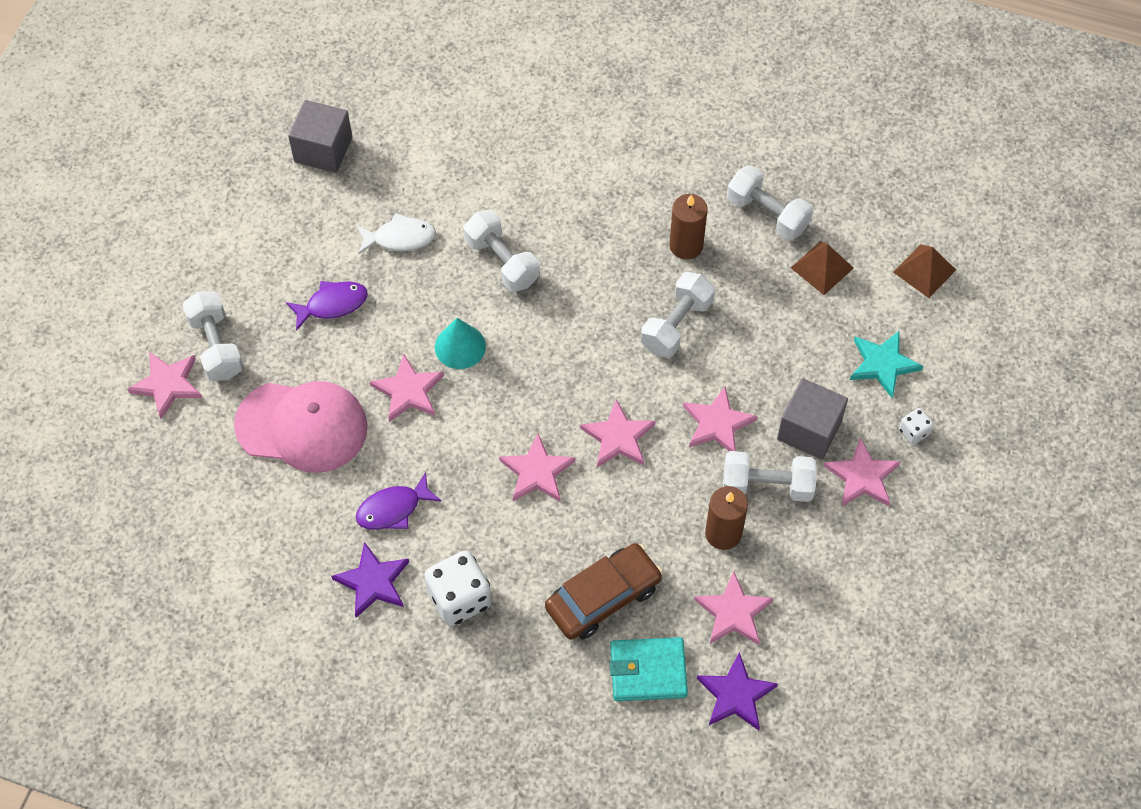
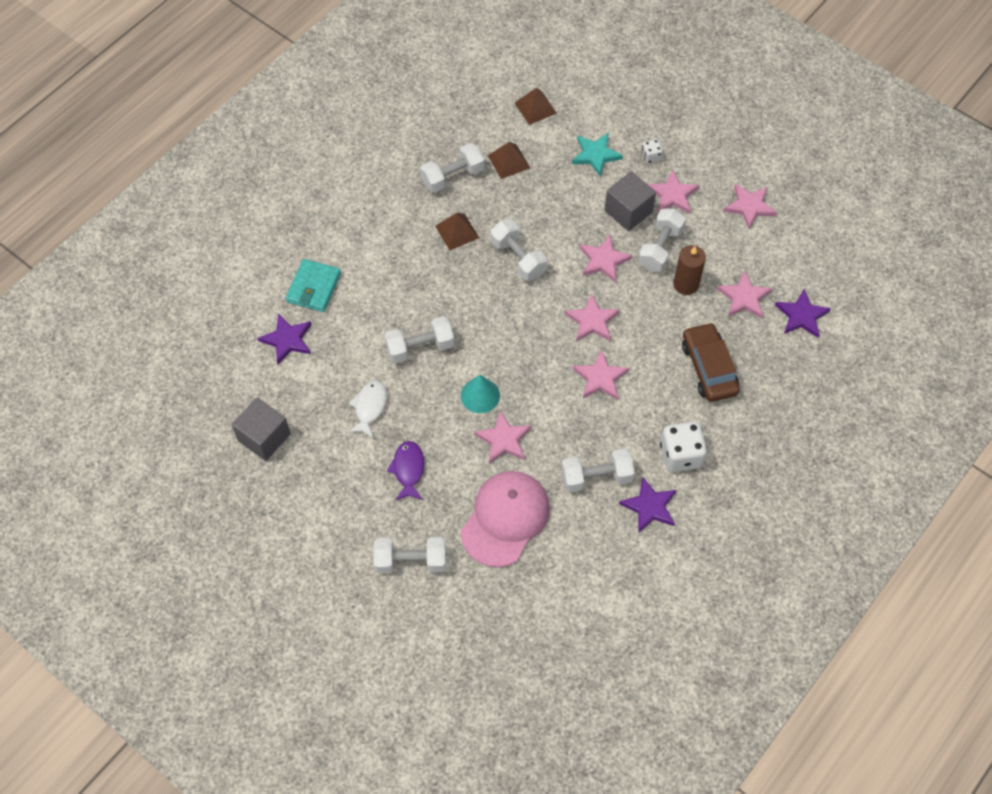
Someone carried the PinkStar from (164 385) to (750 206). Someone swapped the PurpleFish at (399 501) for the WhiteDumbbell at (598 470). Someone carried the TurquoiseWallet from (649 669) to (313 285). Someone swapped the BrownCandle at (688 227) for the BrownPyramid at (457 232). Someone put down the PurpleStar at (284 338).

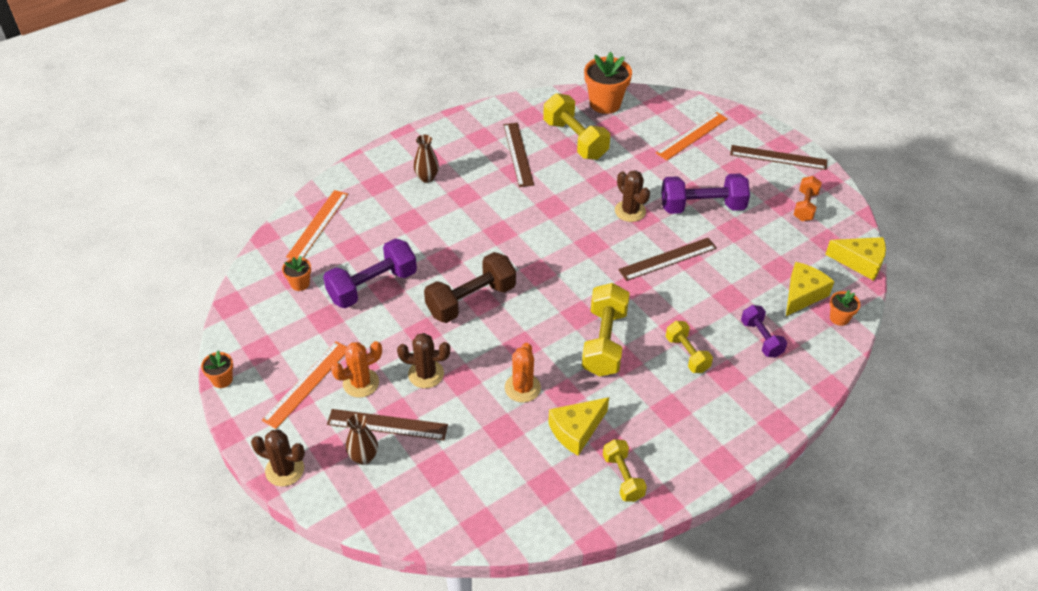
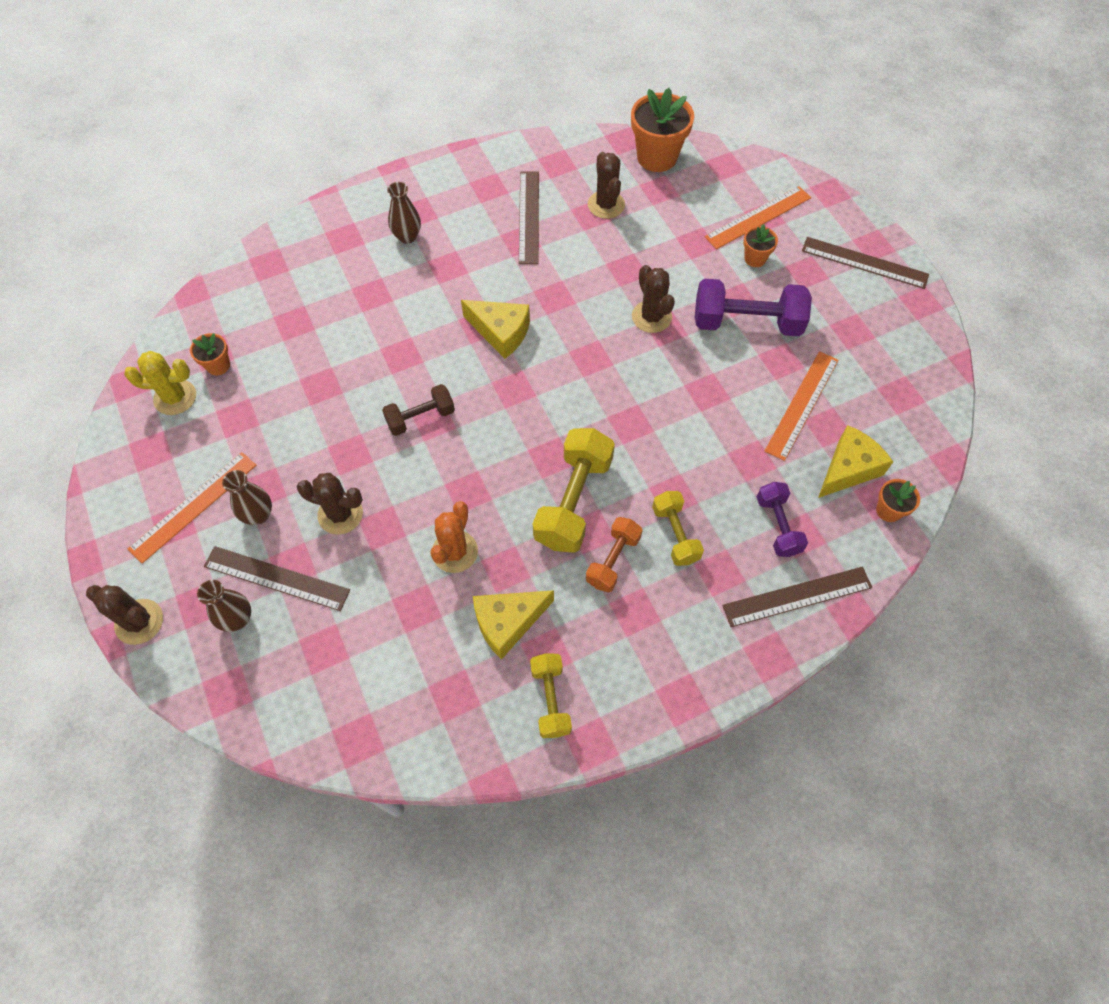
Someone carried the OrangeFlowerPot from (217 369) to (761 245). Someone carried the OrangeRuler from (317 224) to (802 406). Someone took away the PurpleDumbbell at (370 273). Someone swapped the OrangeCactus at (356 369) for the BrownVase at (247 497). Someone scaled the BrownDumbbell at (470 287) by 0.59. Someone swapped the YellowDumbbell at (576 126) for the BrownCactus at (606 185). Someone carried the BrownRuler from (667 259) to (797 597). Someone carried the OrangeDumbbell from (808 198) to (614 554). Someone carried the YellowCheese from (855 259) to (495 329). Someone put down the YellowCactus at (160 383).

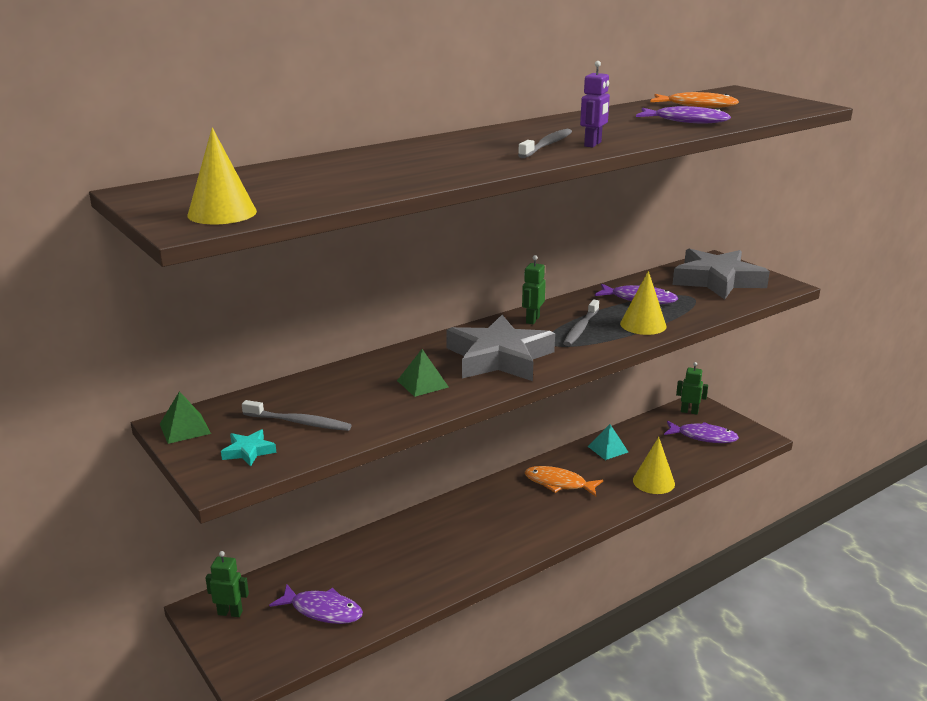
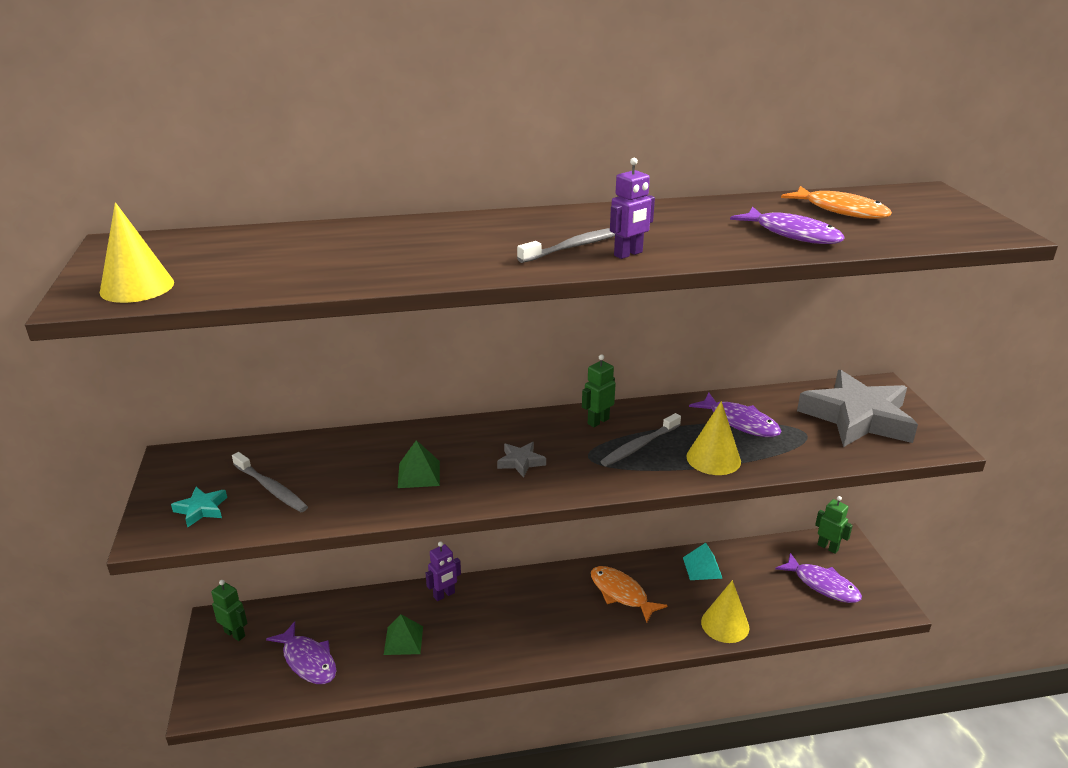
Someone carried the GreenPyramid from (185 417) to (403 634). Someone scaled the GreyStar at (500 348) by 0.40. Someone put down the PurpleRobot at (443 571).

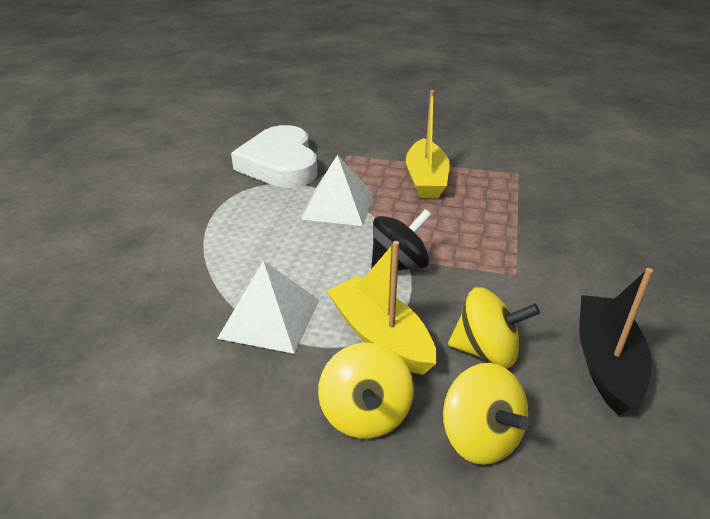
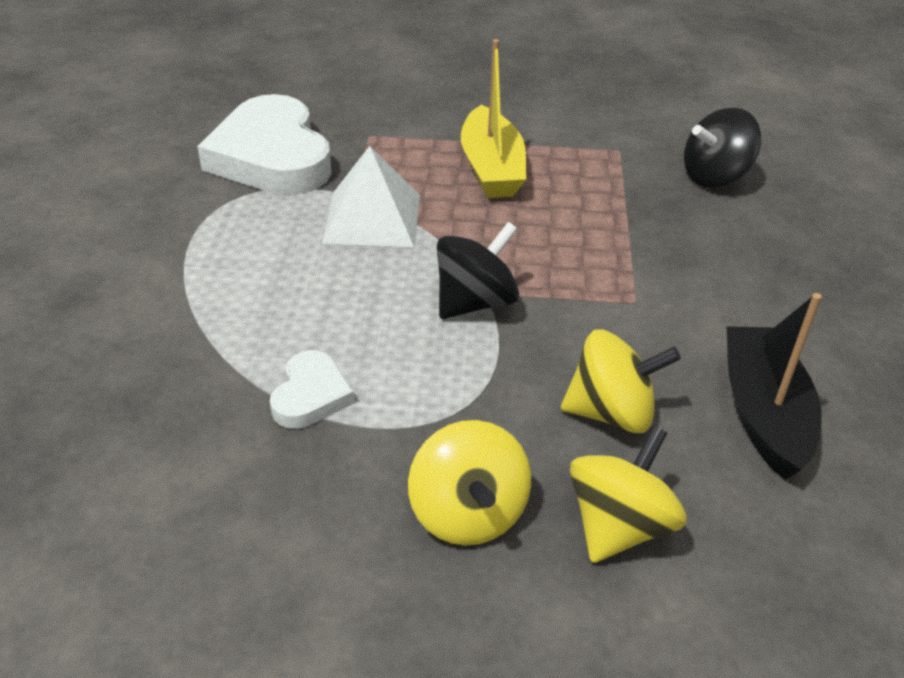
Someone swapped the WhitePyramid at (268 307) for the WhiteHeart at (312 389). Someone took away the YellowBoat at (381 308). Someone rotated the YellowSpinningTop at (486 414) by 105 degrees counterclockwise. Someone put down the BlackSpinningTop at (722 148).

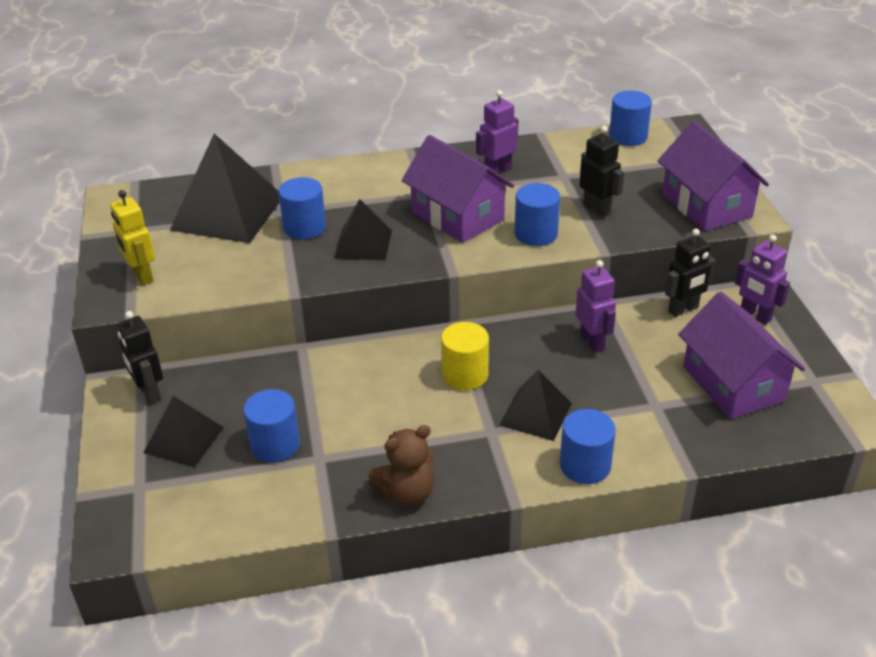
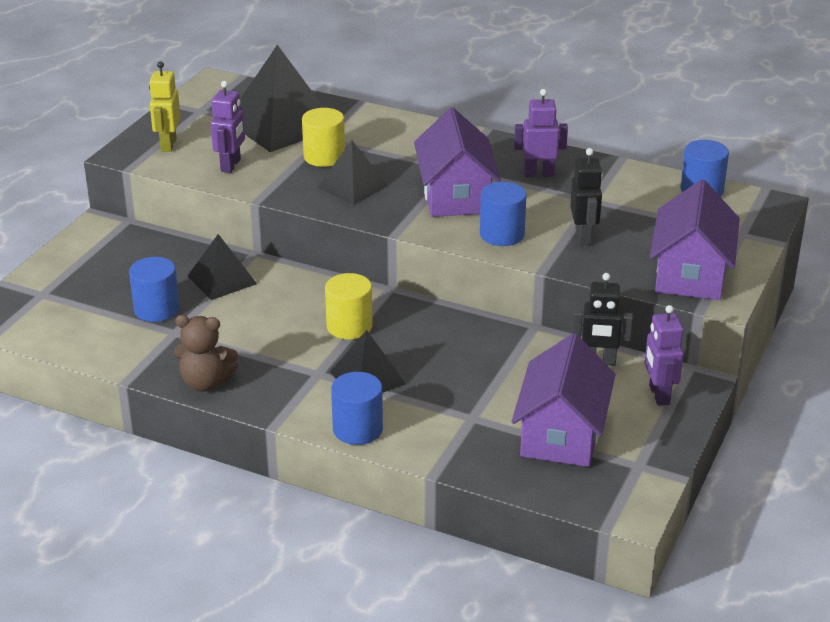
Someone took away the BlackRobot at (140 357). Someone carried the BlackPyramid from (184 431) to (222 267). Someone repainted the BlueCylinder at (302 208), which became the YellowCylinder at (323 137). Someone carried the PurpleRobot from (595 306) to (228 127).

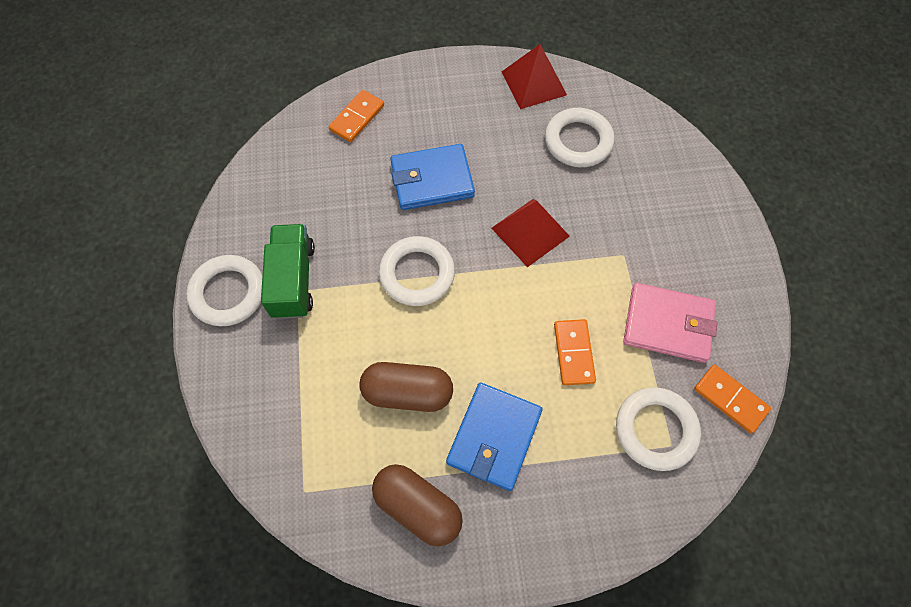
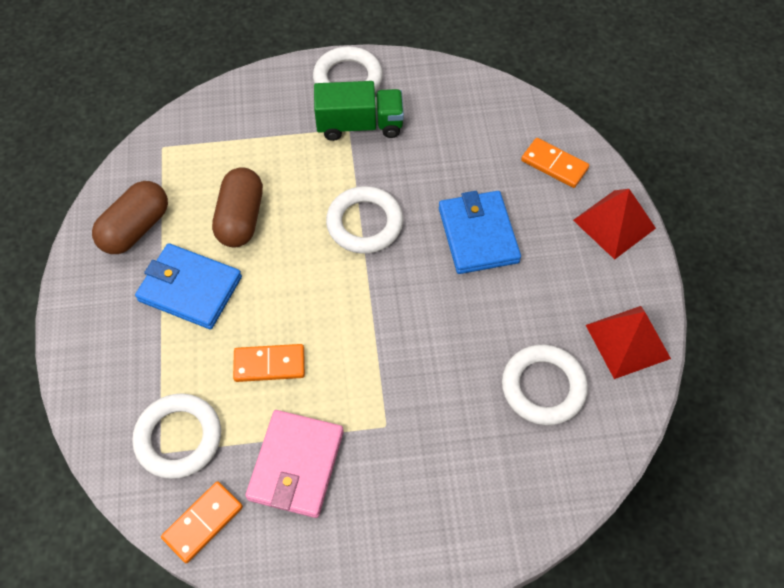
Someone carried the RedPyramid from (530 233) to (614 224).

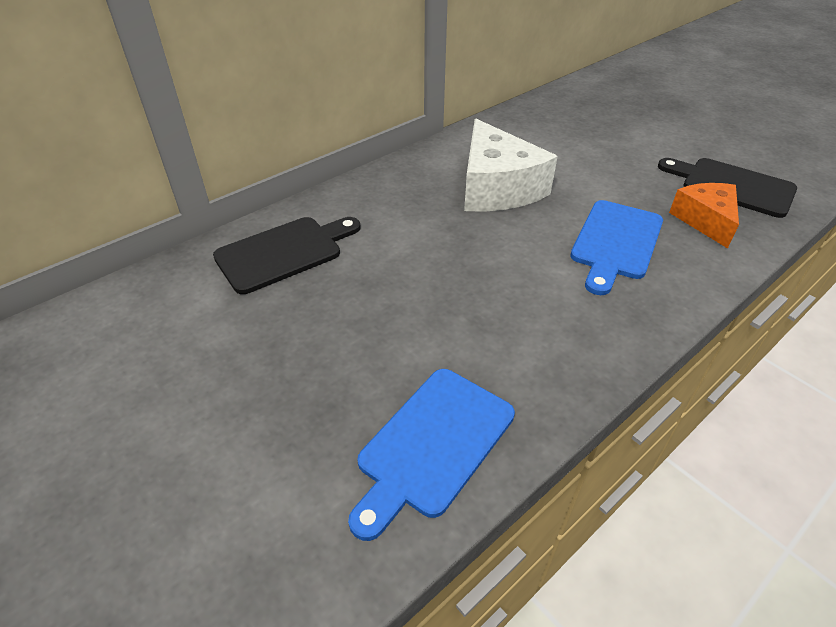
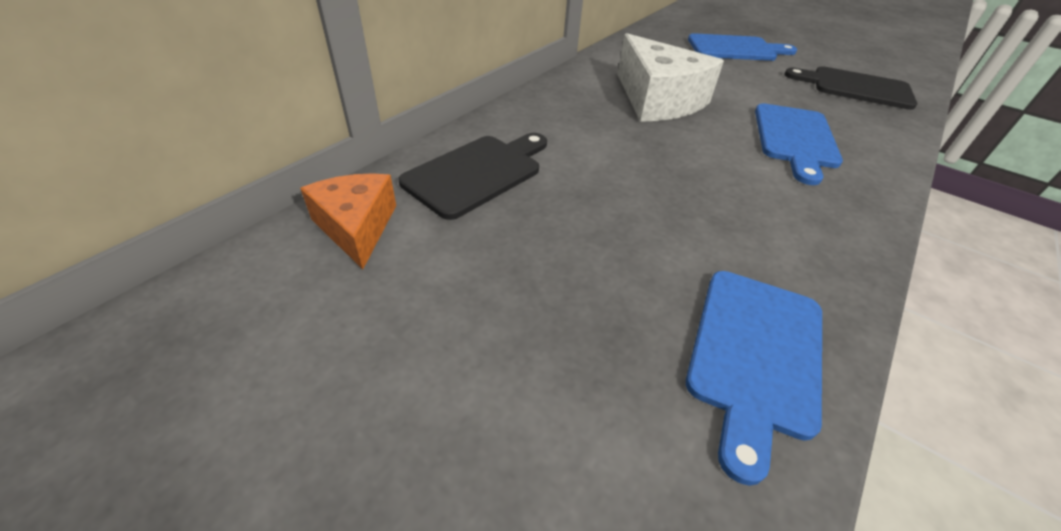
Someone carried the OrangeCheese from (704 215) to (348 221). Someone put down the BlueCuttingBoard at (742 47).

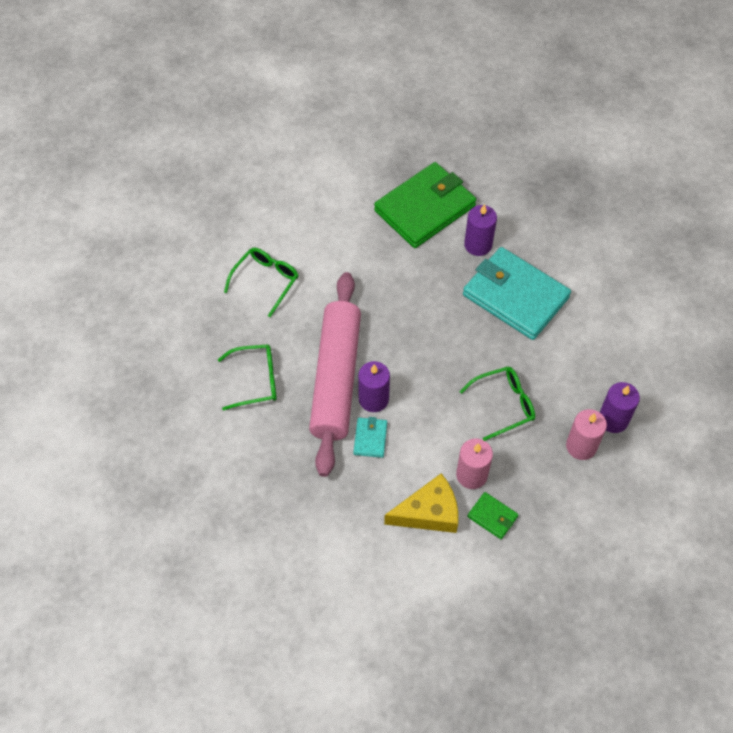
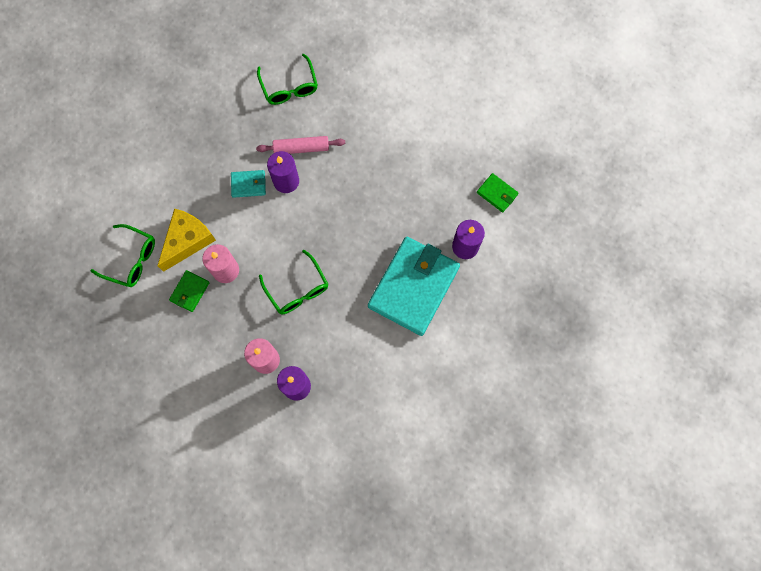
Someone carried the GreenGlasses from (261 282) to (122 255). Someone scaled the PinkRollingPin at (335 374) by 0.45. Someone scaled the GreenWallet at (425 205) by 0.42. Someone rotated the YellowCheese at (421 503) by 120 degrees counterclockwise.

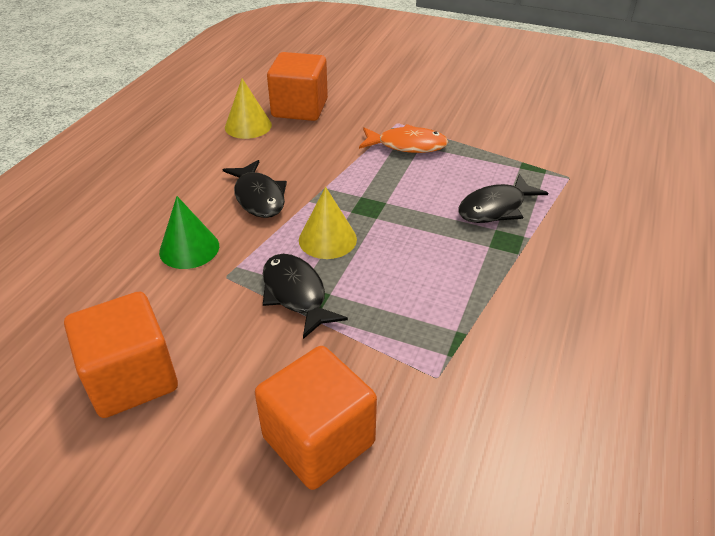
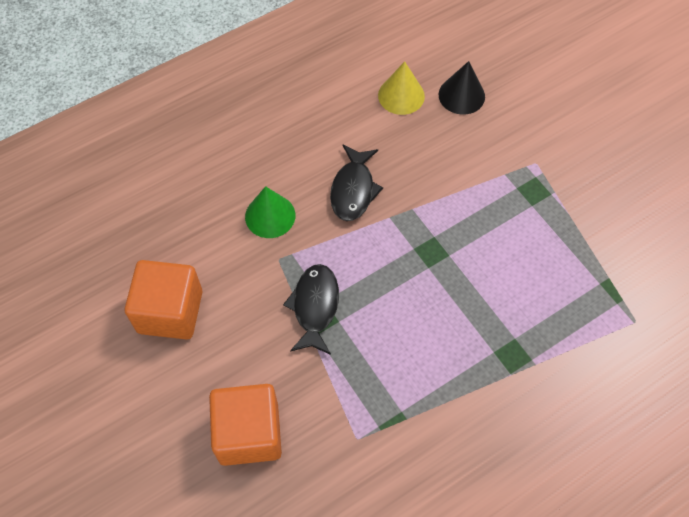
Someone swapped the OrangeCube at (297 86) for the BlackCone at (461 88). Someone took away the YellowCone at (328 223). Someone took away the OrangeFish at (403 138). Someone took away the BlackFish at (503 198).

